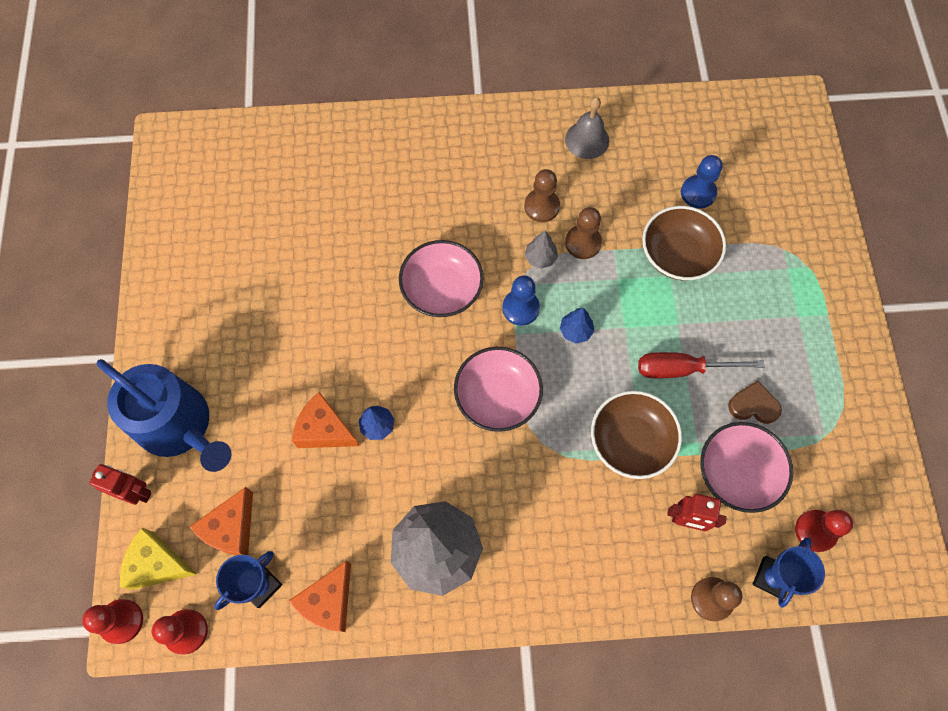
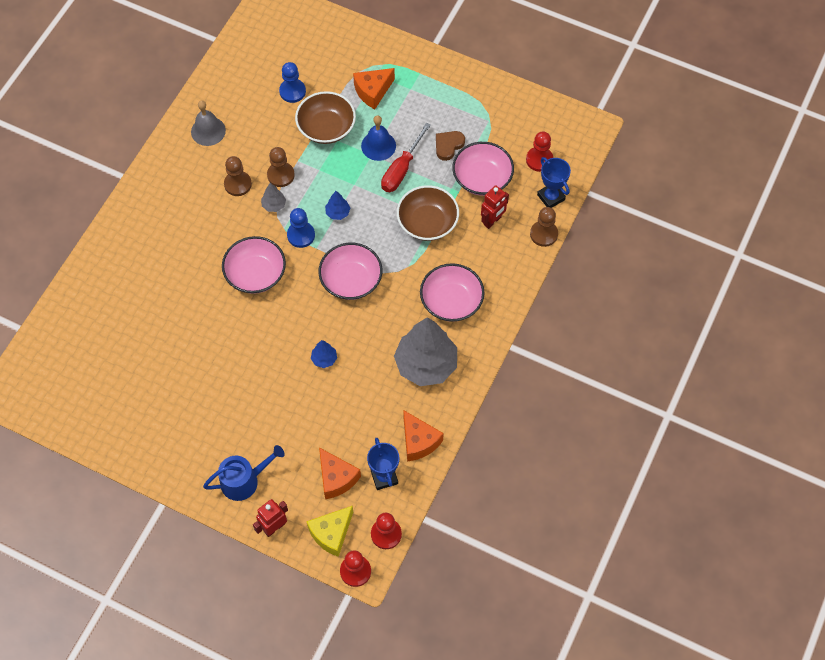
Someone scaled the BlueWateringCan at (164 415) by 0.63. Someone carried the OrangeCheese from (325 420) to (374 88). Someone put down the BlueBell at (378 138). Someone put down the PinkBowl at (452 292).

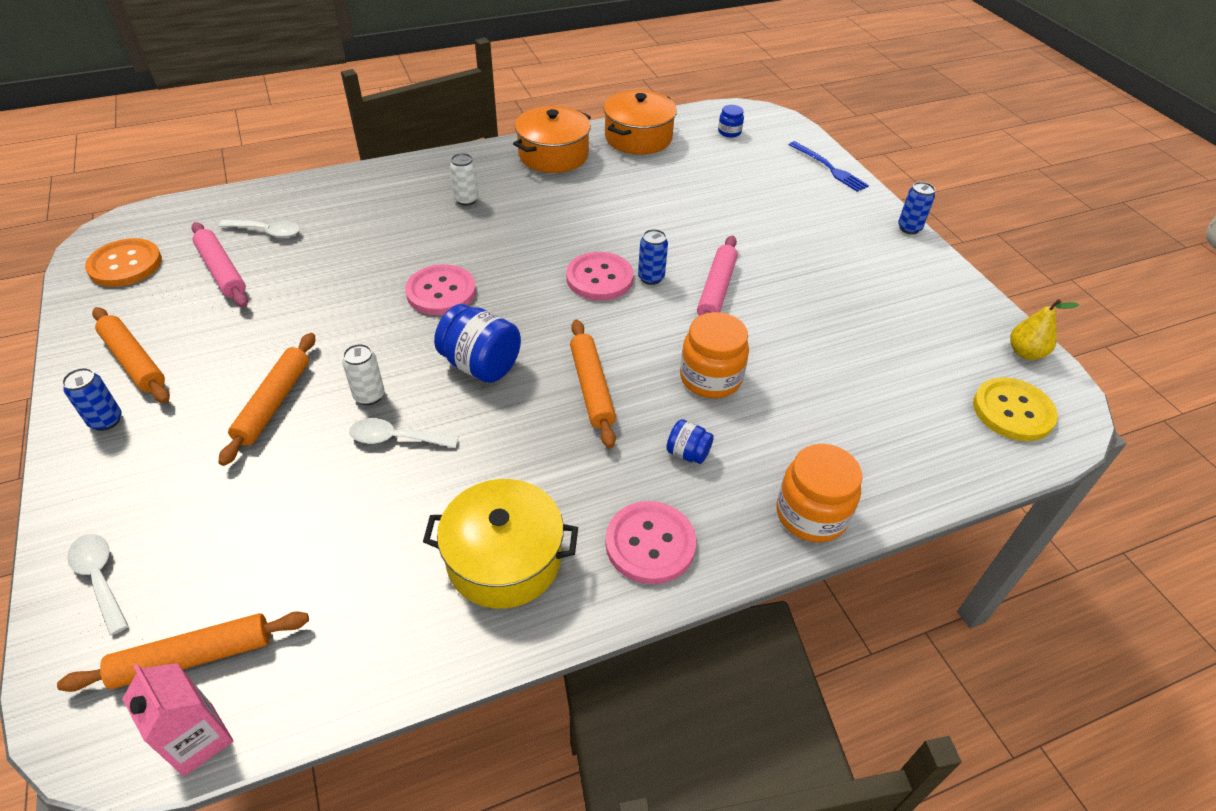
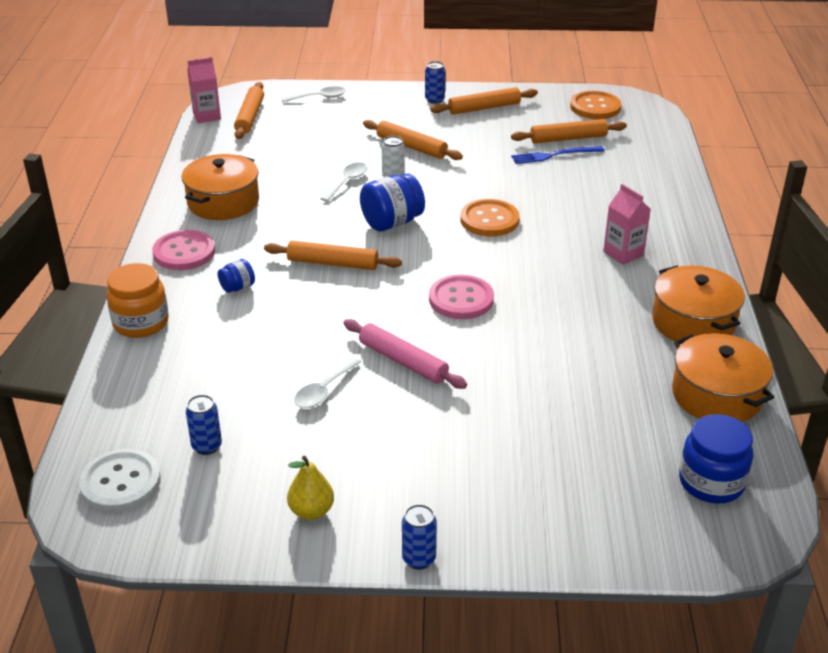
Someone repainted the PinkRollingPin at (219 265), which became the OrangeRollingPin at (569 131). Someone carried the WhiteSpoon from (259 229) to (327 382). Someone repainted the PinkButton at (440 289), which became the OrangeButton at (490 217). Someone repainted the YellowPot at (500 544), which became the OrangePot at (220 187). Someone swapped the WhiteCan at (464 179) for the PinkCarton at (627 224). Someone carried the BlueCan from (653 257) to (204 425). Someone took away the OrangeJar at (714 355). Someone scaled the BlueJar at (731 121) by 1.90. Someone carried the BlueFork from (829 166) to (558 155). Someone repainted the YellowButton at (1015 409), which became the WhiteButton at (120 480). Someone carried the YellowPear from (1044 329) to (310 488).

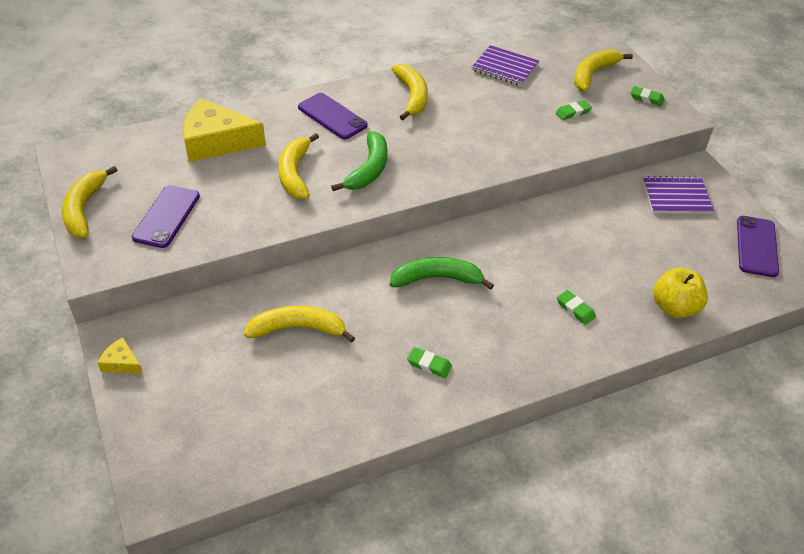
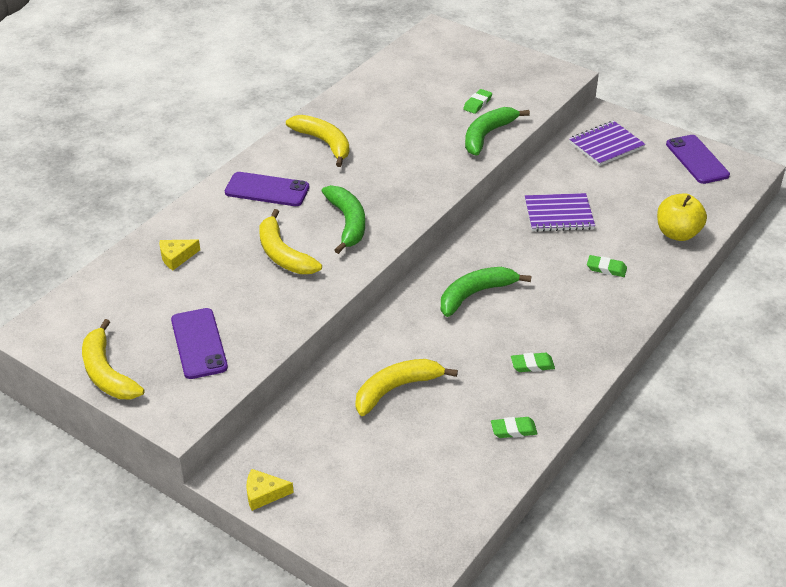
Someone scaled the YellowCheese at (224 130) by 0.45. Someone carried the PurpleNotebook from (505 65) to (560 212). Someone took away the YellowBanana at (603 70). Someone carried the GreenEraser from (648 96) to (514 427). Someone put down the GreenBanana at (497 131).

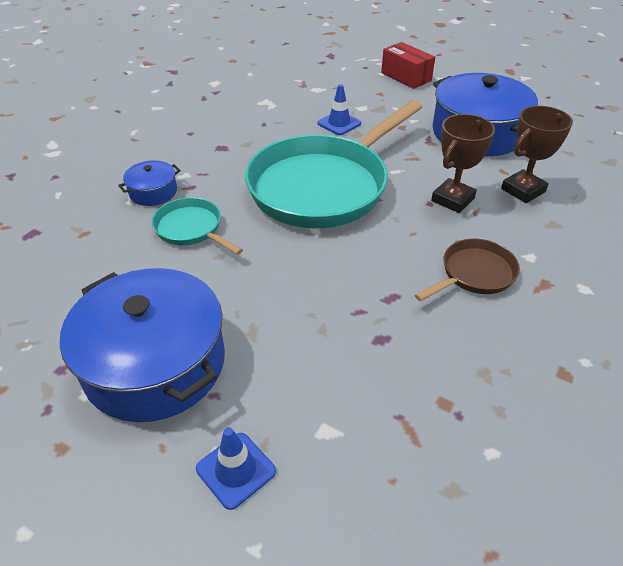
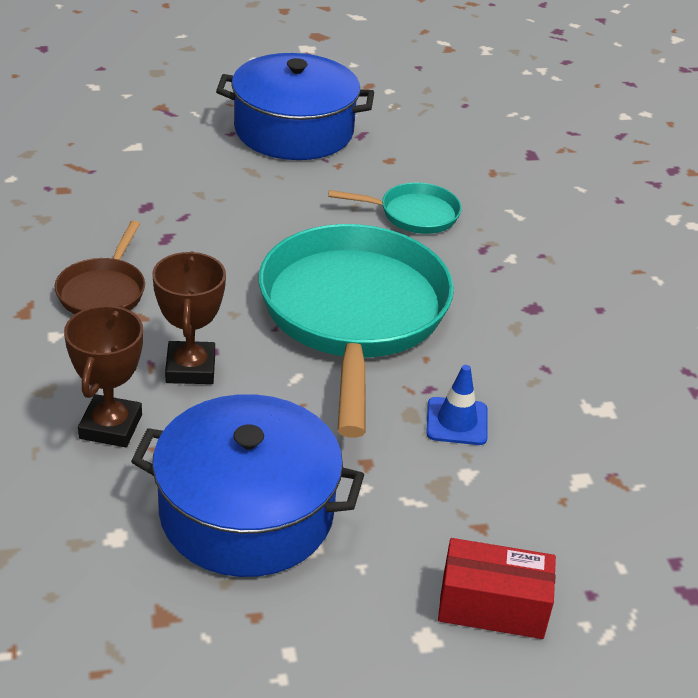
Someone took away the BluePot at (149 183). Someone took away the BlueTrafficCone at (236 468).

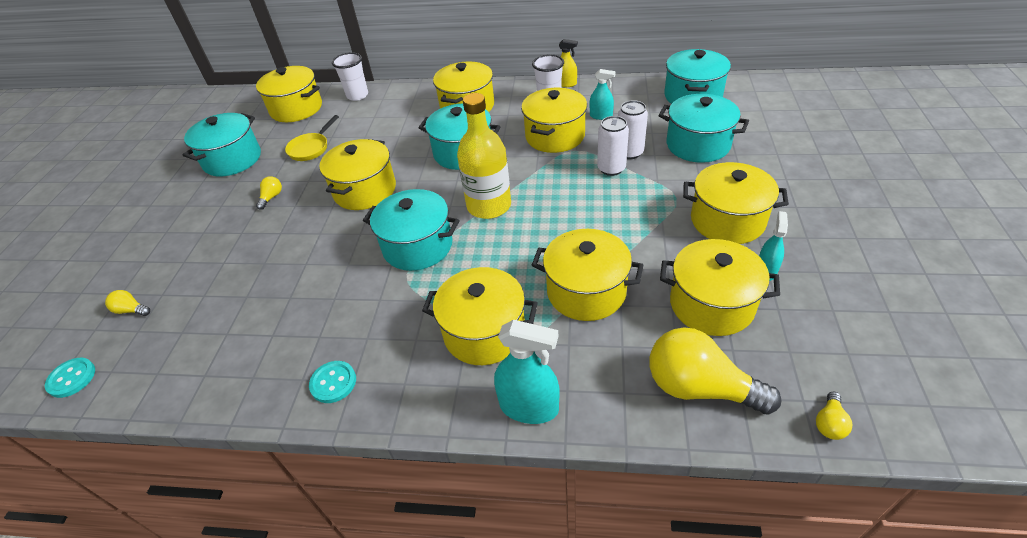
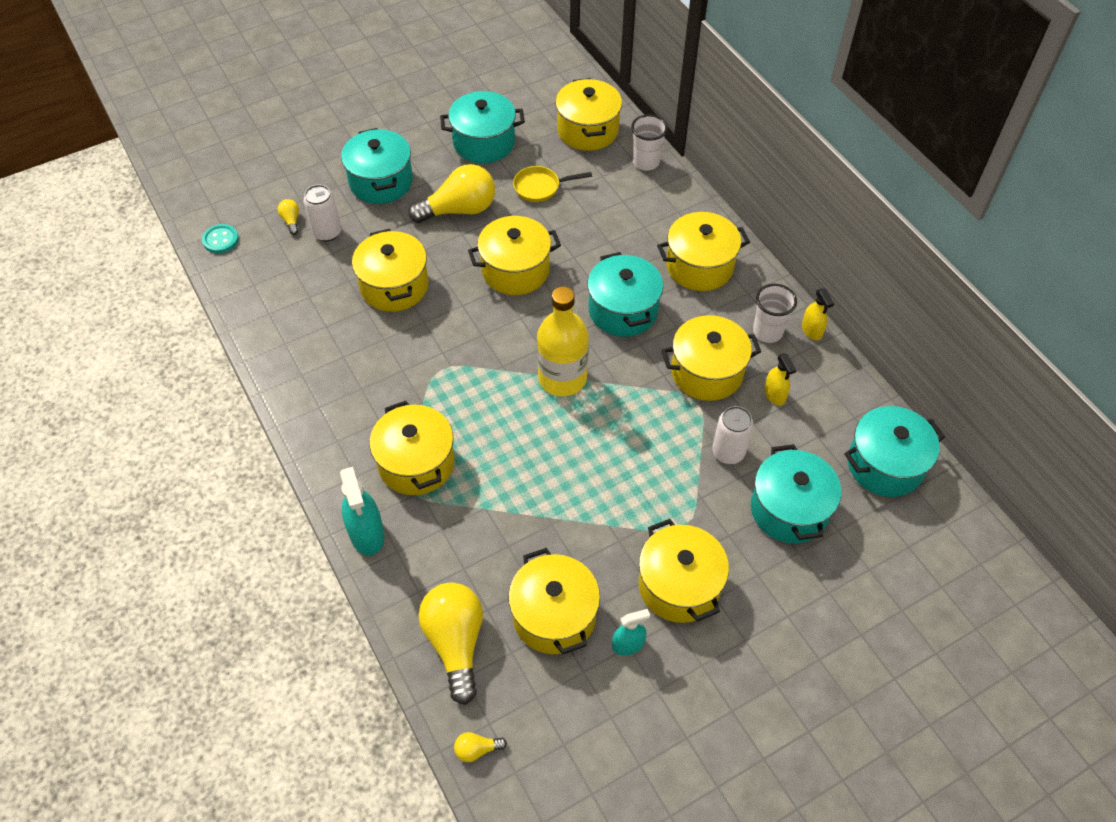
Someone scaled the YellowLightBulb at (269 193) by 2.35. Someone took away the TurquoiseButton at (332 382). Someone carried the TurquoisePot from (411 230) to (377 166). Someone carried the YellowPot from (588 275) to (390 270). Someone repainted the TurquoiseSprayBottle at (603 94), which became the YellowSprayBottle at (780 379). Someone carried the WhiteCan from (613 146) to (322 213).

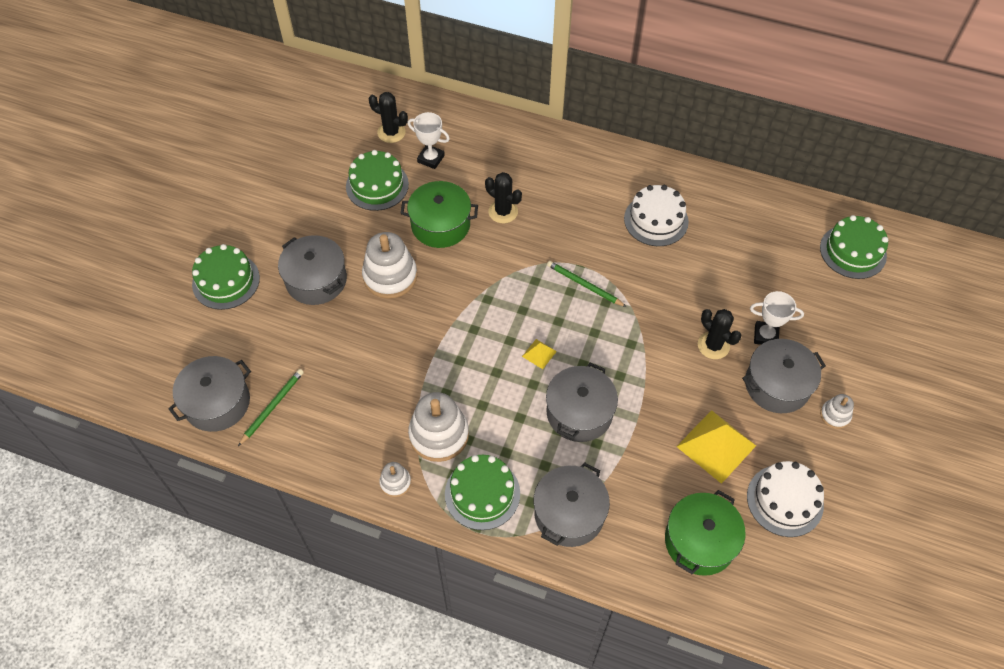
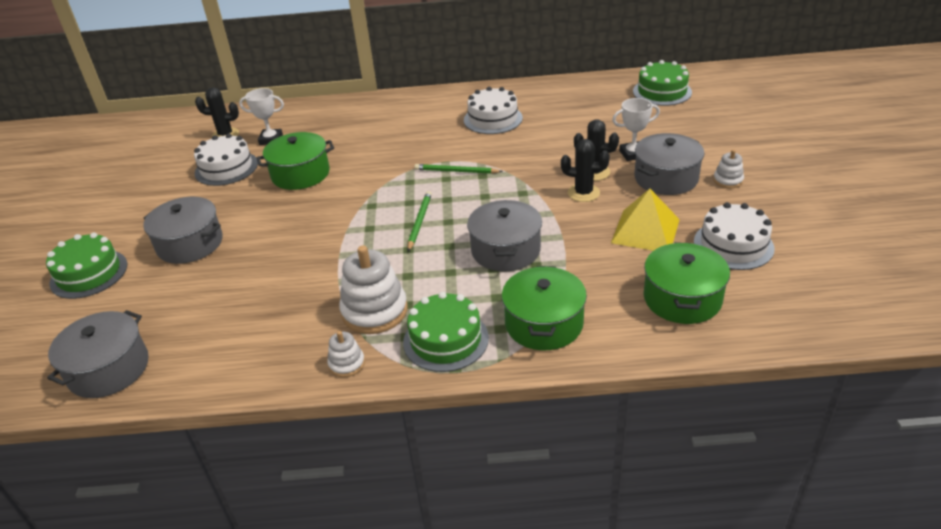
Someone carried the GreenPencil from (271 407) to (419 221). Someone repainted the GreenCake at (377 180), which became the WhiteCake at (226 160). Someone took away the WhiteStackingToy at (389 265). Someone carried the BlackCactus from (503 197) to (585 170). Someone took away the YellowPyramid at (539 354). Someone repainted the GreyPot at (572 504), which became the GreenPot at (544 308).

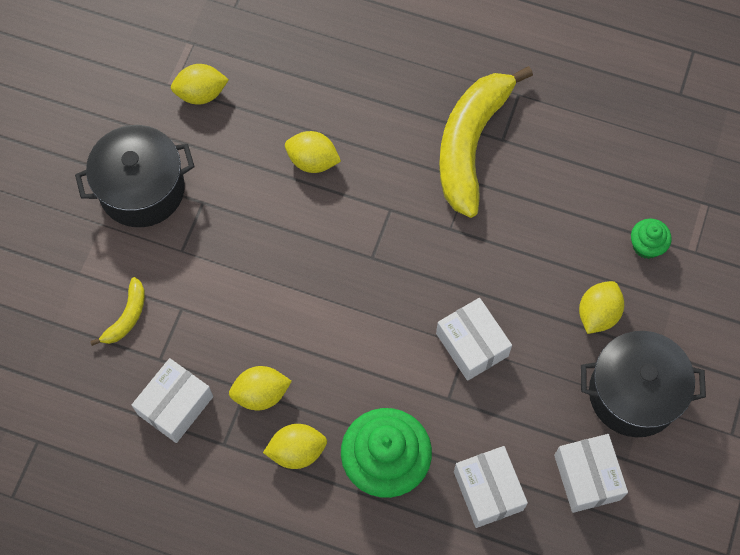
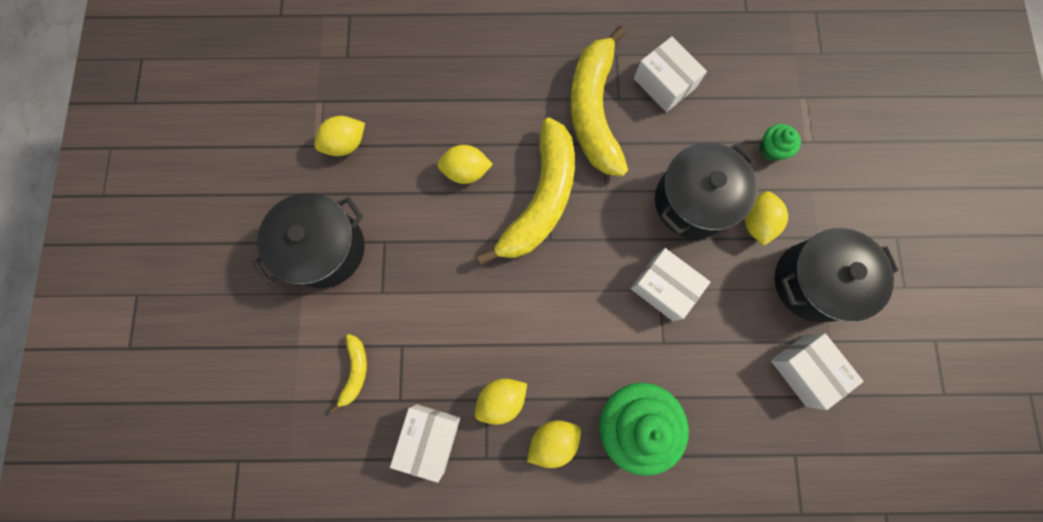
Someone carried the WhiteBox from (491 487) to (670 74). Someone put down the YellowBanana at (525 191). Someone put down the BlackPot at (706 190).

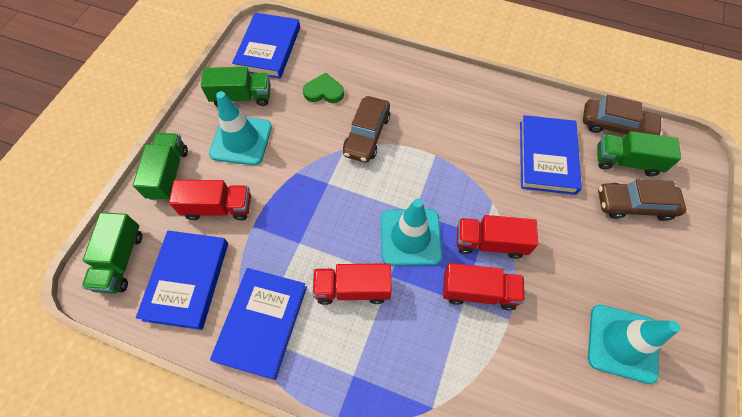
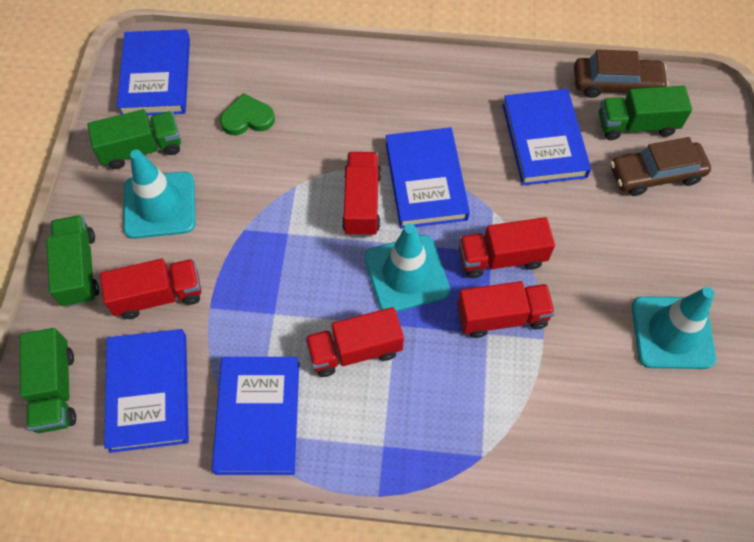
Someone took away the BrownCar at (366 129). Someone put down the RedTruck at (361 194). Someone put down the BlueBook at (428 178).

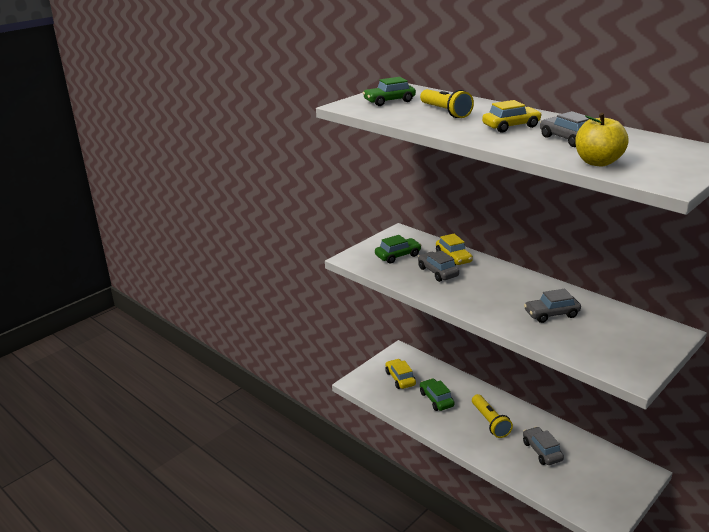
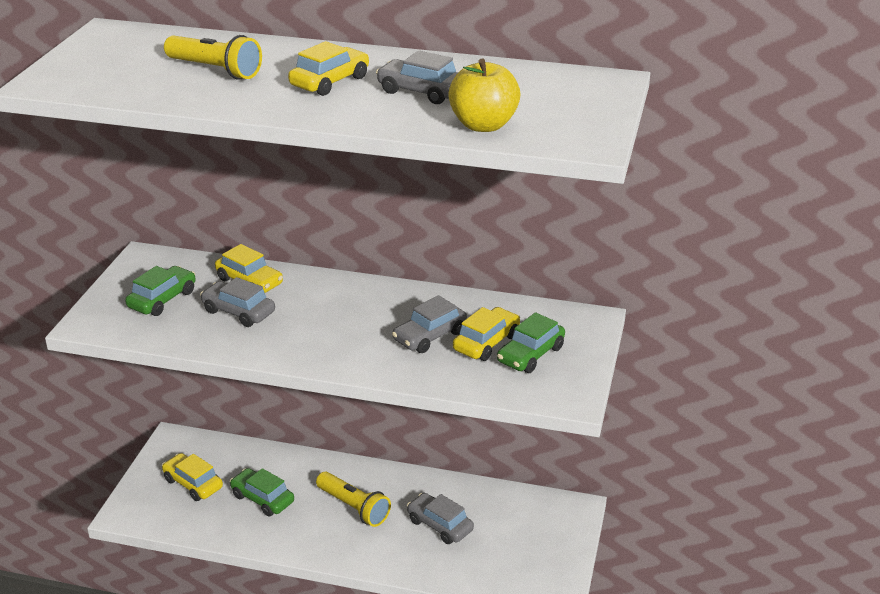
Someone carried the GreenCar from (389 91) to (531 342). Someone put down the YellowCar at (486 334).

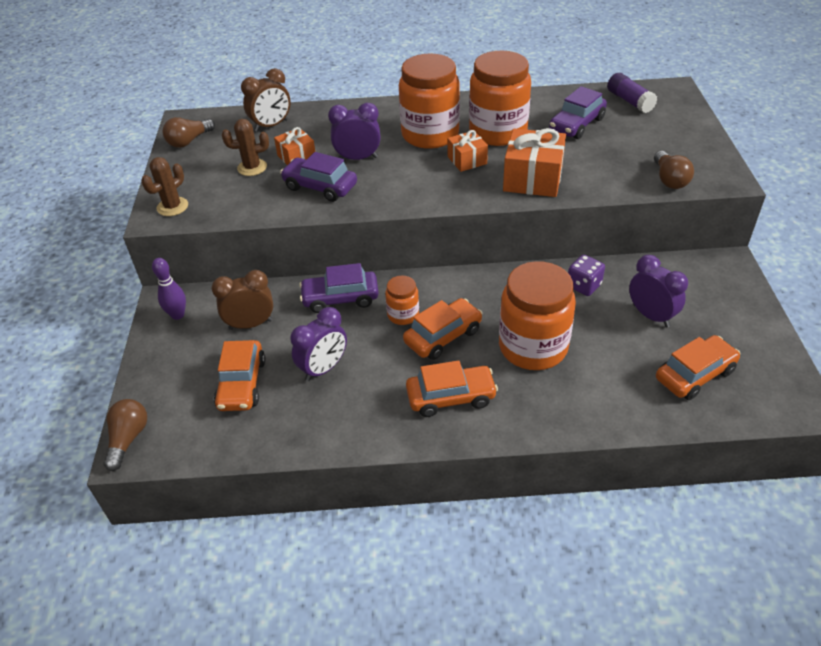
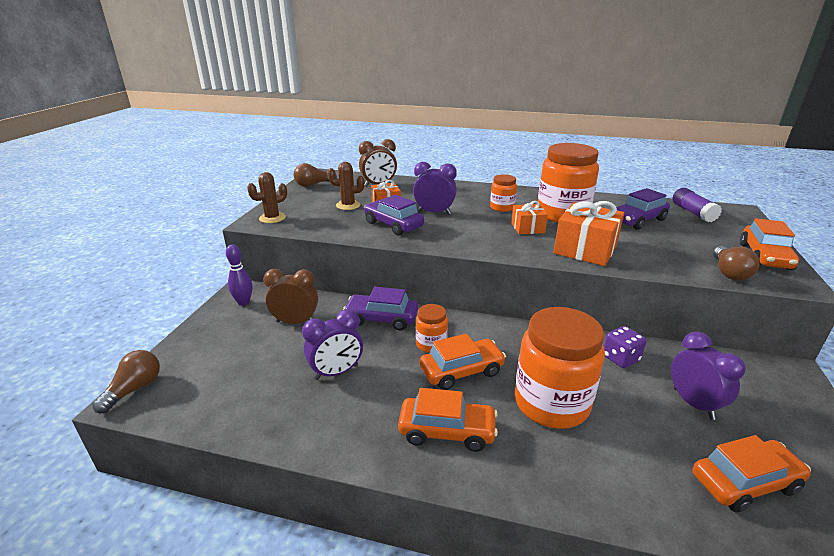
Someone carried the OrangeCar from (240 375) to (769 244). Someone scaled the OrangeJar at (429 101) by 0.49.

